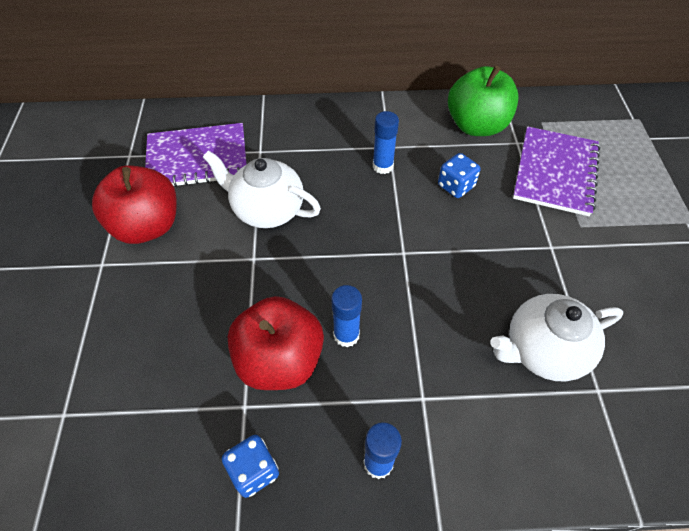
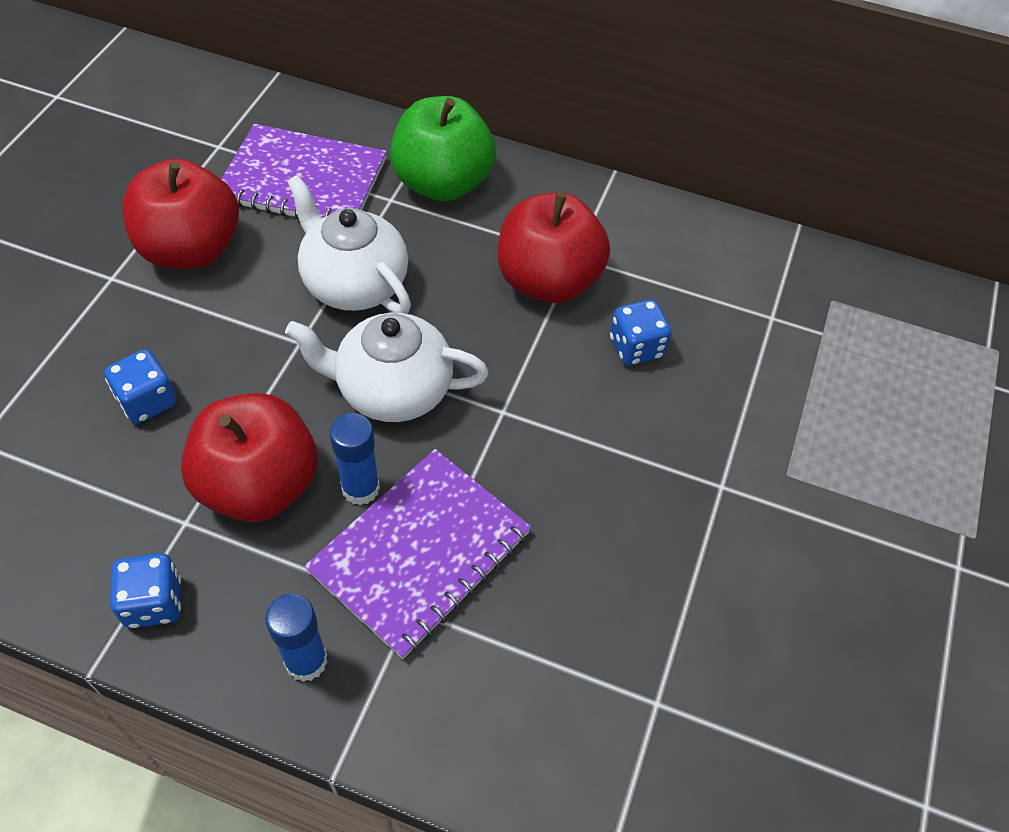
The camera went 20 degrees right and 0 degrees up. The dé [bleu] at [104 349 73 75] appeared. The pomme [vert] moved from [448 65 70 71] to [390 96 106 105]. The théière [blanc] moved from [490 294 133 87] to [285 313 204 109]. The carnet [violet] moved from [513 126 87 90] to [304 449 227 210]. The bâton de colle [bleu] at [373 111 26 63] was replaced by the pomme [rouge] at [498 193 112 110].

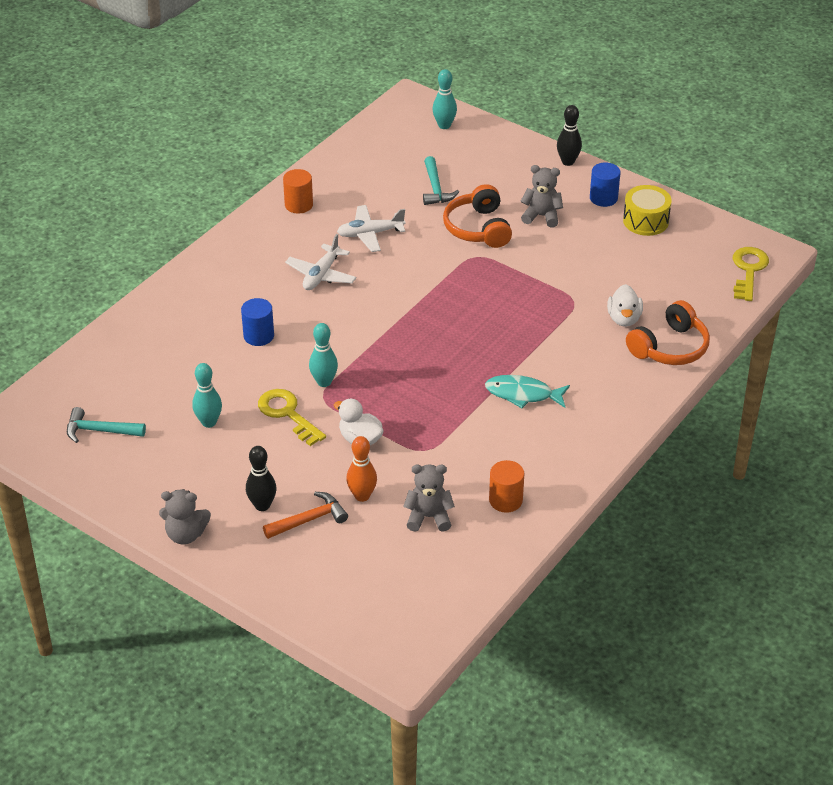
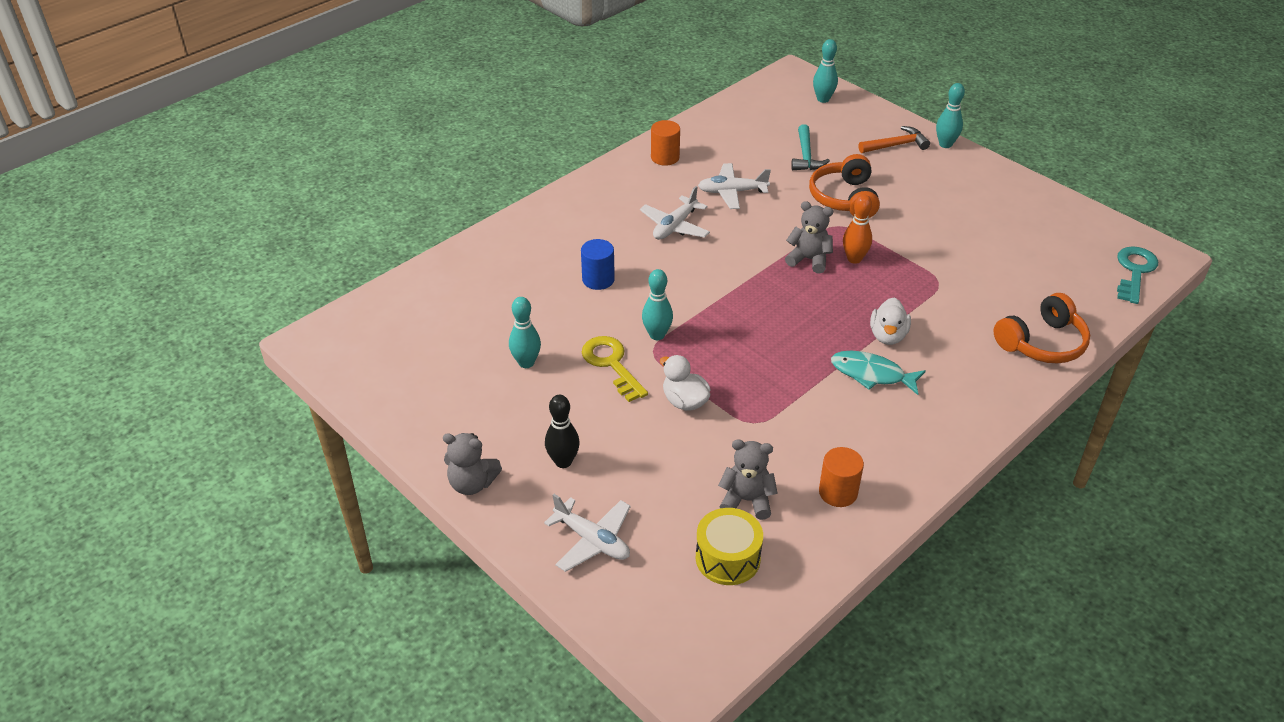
The camera went 10 degrees right and 0 degrees up. The marteau [turquoise] at [67 407 79 36] disappeared. The cylindre [bleu] at [590 162 30 45] disappeared. The avion [blanc] at [544 494 87 78] appeared. The marteau [orange] moved from [263 492 85 47] to [859 126 71 27]. The quille [orange] moved from [346 436 31 66] to [843 194 29 70]. The ours en peluche [gris] moved from [520 165 43 63] to [785 201 48 73]. The canard [blanc] moved from [607 284 36 43] to [870 298 41 47]. The tambour [jaune] moved from [623 185 49 51] to [696 508 67 77]. The quille [noir] at [557 105 25 61] became the quille [turquoise] at [936 83 29 65]. The clé [jaune] at [733 247 36 54] became the clé [turquoise] at [1117 246 41 58].

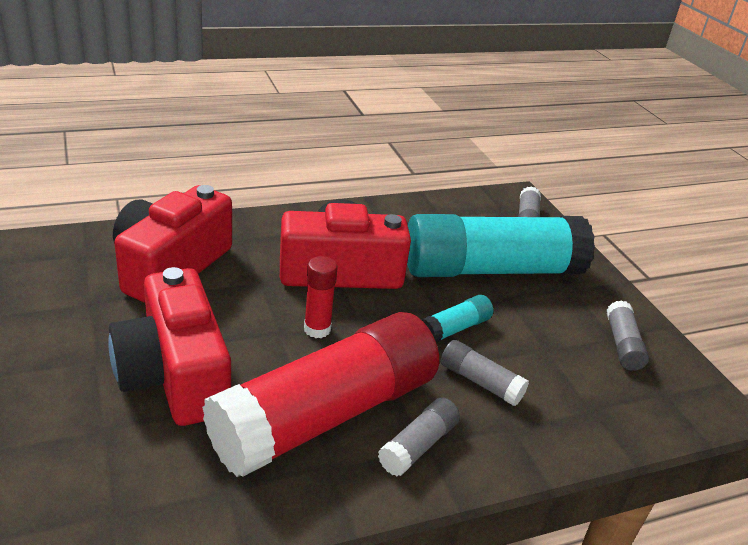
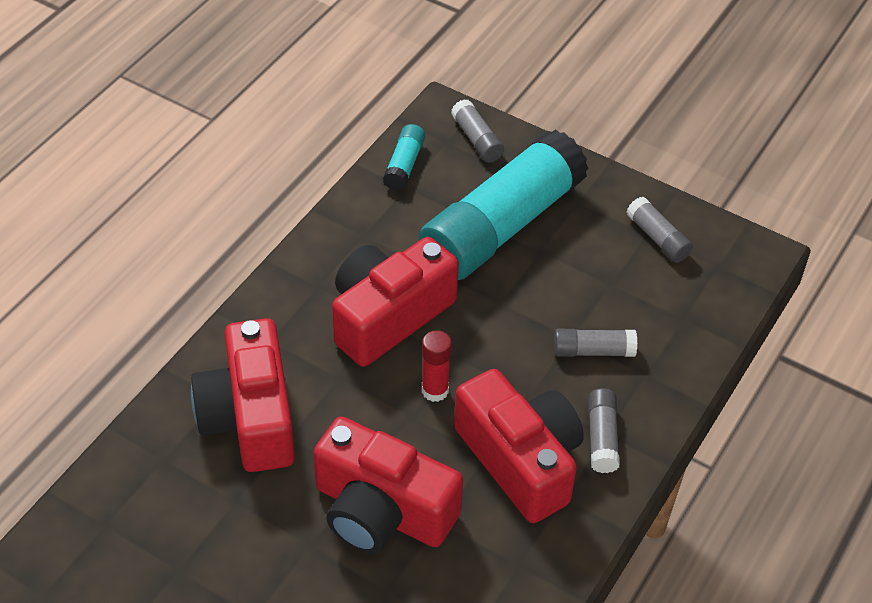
The camera went 35 degrees left and 15 degrees up. The bâton de colle [turquoise] moved from [421 295 72 47] to [383 124 43 67]. The bâton de colle [rouge] at [202 312 237 165] was replaced by the appareil photo [rouge] at [454 369 130 154].

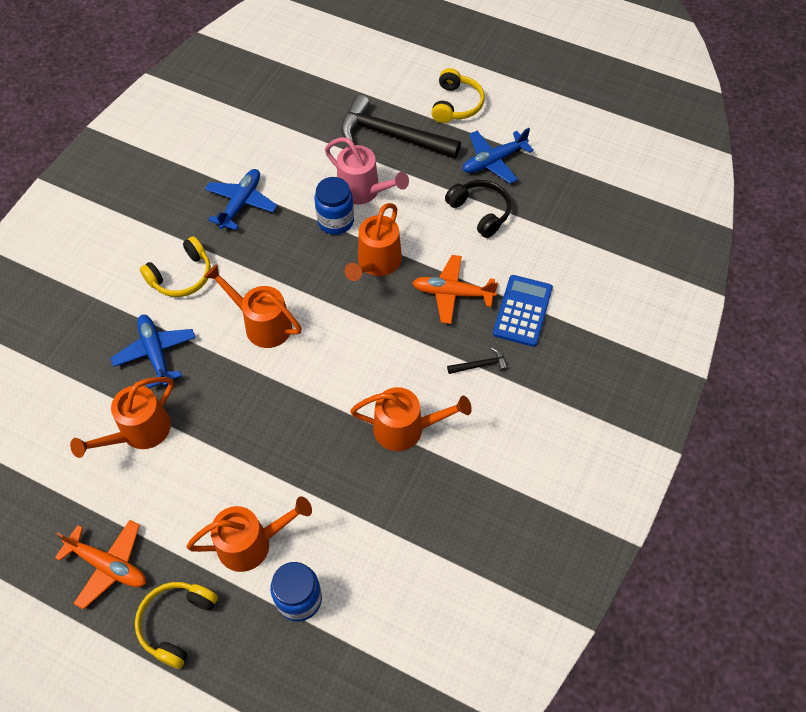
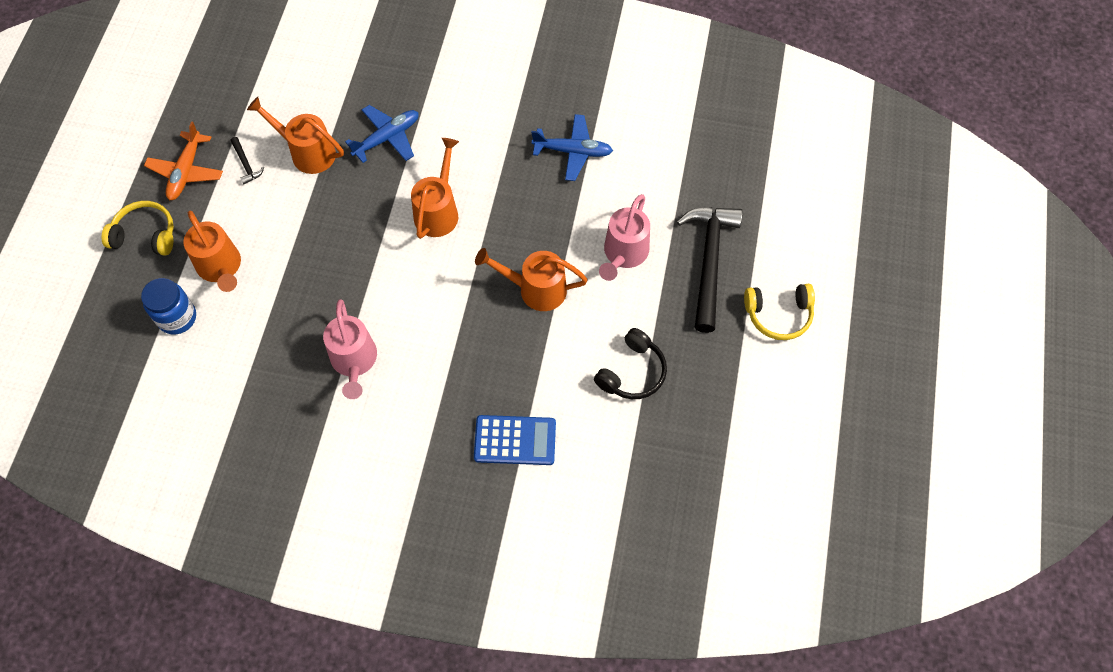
The camera went 75 degrees right and 5 degrees up. The casque audio [jaune] at [140 236 71 61] disappeared. The bocal [bleu] at [314 177 40 58] disappeared. The avion [orange] at [412 255 86 69] disappeared. The avion [bleu] at [463 128 71 56] disappeared. The marteau [noir] moved from [447 347 61 27] to [231 137 33 47]. The arrosoir [orange] at [350 387 122 64] became the arrosoir [rose] at [323 299 54 100].

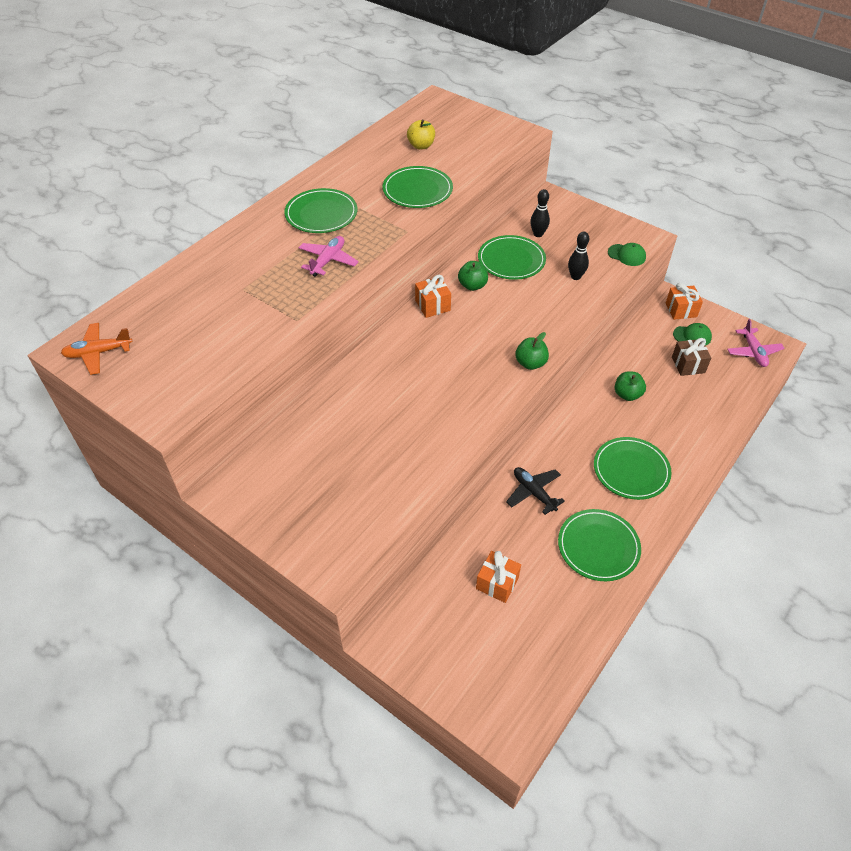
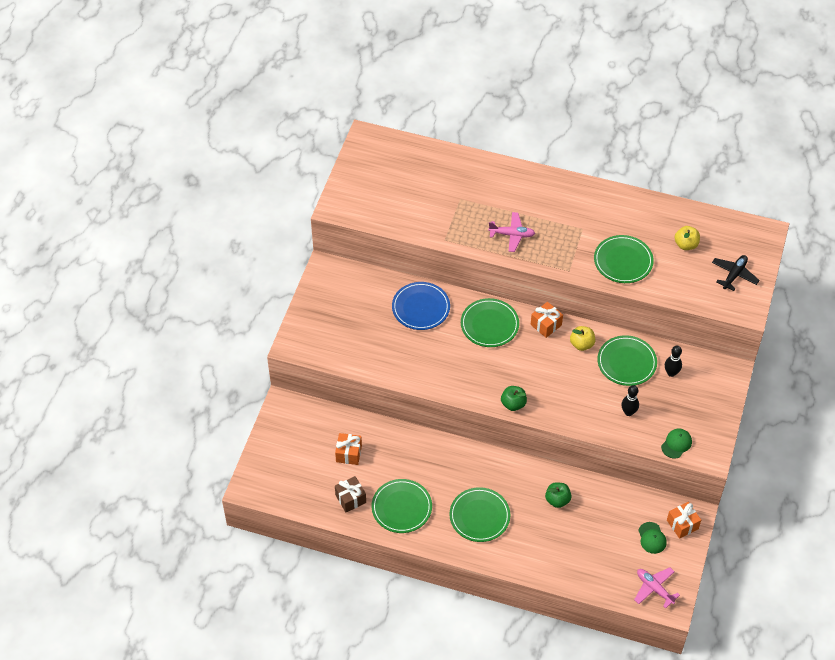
The camera went 70 degrees right and 5 degrees up. The avion [orange] at [61 323 72 52] disappeared. The assiette [bleu] at [392 282 58 48] appeared. The assiette [vert] moved from [284 188 73 45] to [461 298 58 49]. The avion [noir] moved from [506 467 59 48] to [712 255 48 36]. The cadeau [marron] moved from [672 338 39 38] to [335 476 31 36]. The pomme [vert] at [458 261 30 30] became the pomme [jaune] at [570 326 25 25]. The casquette [vert] at [608 243 38 23] turned 150 degrees counterclockwise. The avion [rose] at [727 319 58 48] turned 75 degrees clockwise.

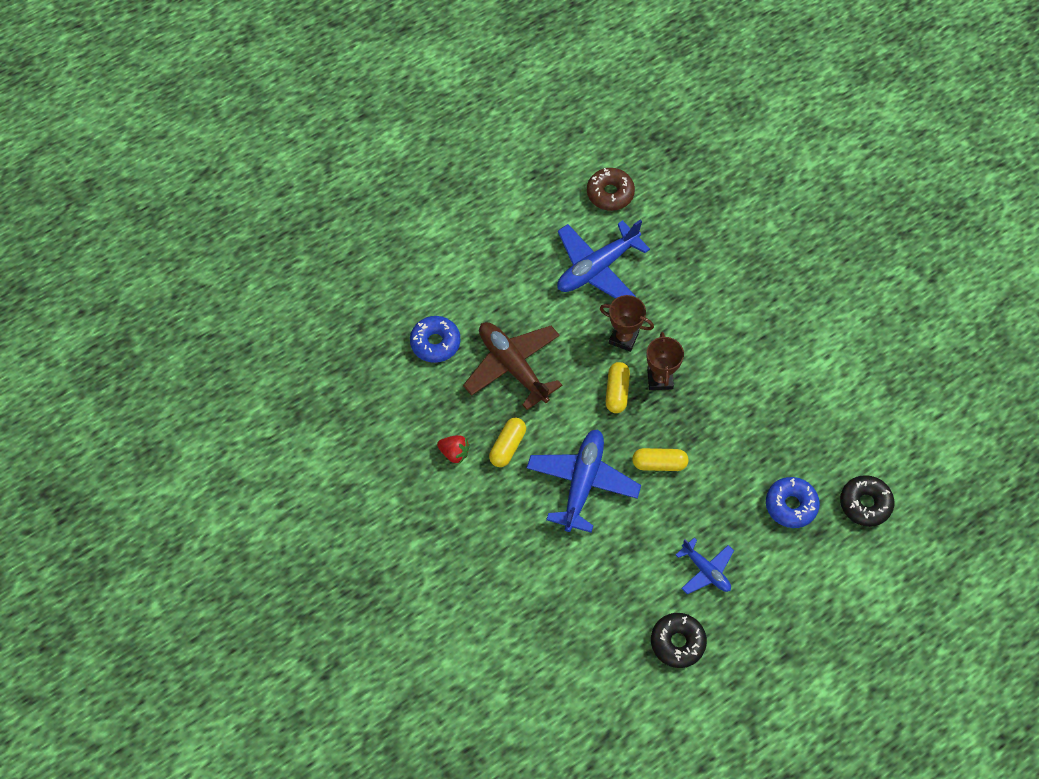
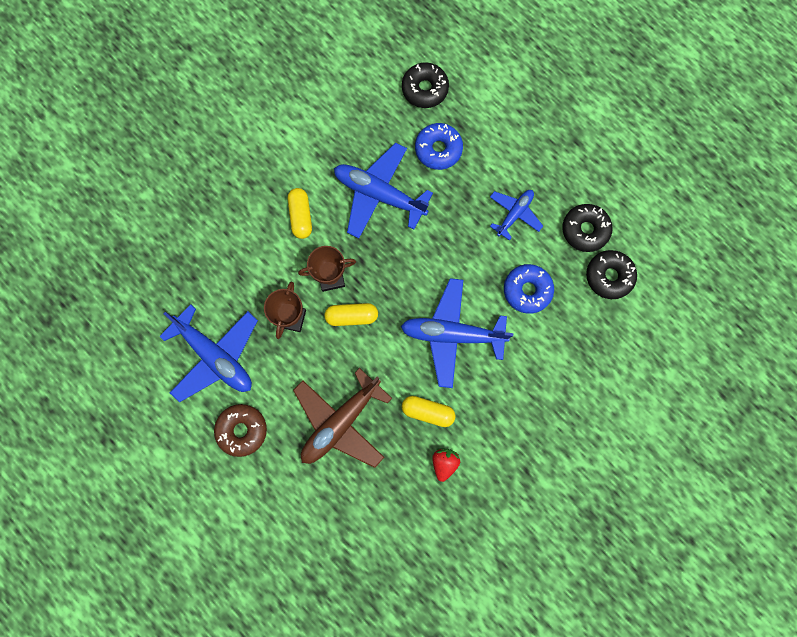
The camera went 100 degrees left and 15 degrees up. The avion [bleu] at [334 143 99 95] appeared. The beignet [noir] at [586 250 51 49] appeared. The beignet [bleu] moved from [410 316 50 47] to [504 264 50 50]. The beignet [marron] moved from [587 168 48 43] to [214 404 53 53]. The gélule [jaune] moved from [632 448 57 23] to [288 188 24 51].

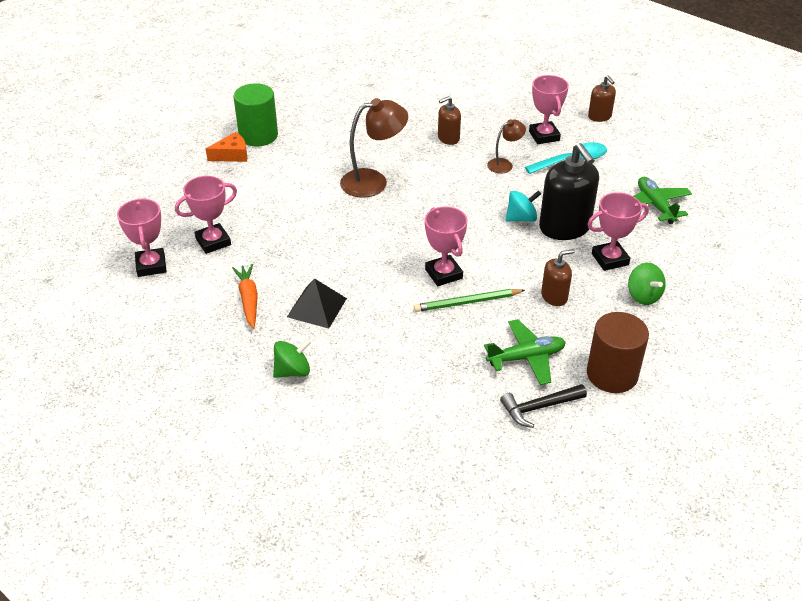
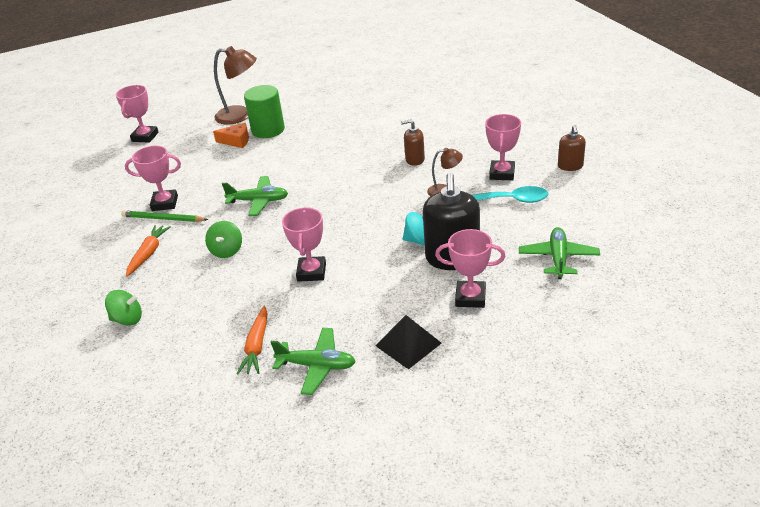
The camera went 30 degrees right and 5 degrees down. The marteau [noir] at [500 384 87 44] disappeared. The distributeur de savon [marron] at [541 249 34 57] disappeared. The cylindre [marron] at [587 312 62 81] disappeared. The avion [vert] at [222 176 66 40] appeared. The carotte [orange] at [237 306 30 68] appeared. The trophée [rose] moved from [117 198 50 79] to [116 85 42 58]. The pyramide [noir] moved from [287 279 60 50] to [375 315 66 54]. The lampe [marron] moved from [340 98 68 100] to [214 46 43 79]. The crayon [vert] moved from [414 289 111 23] to [121 210 87 12]. The toupie [vert] moved from [628 263 38 42] to [205 221 37 37].

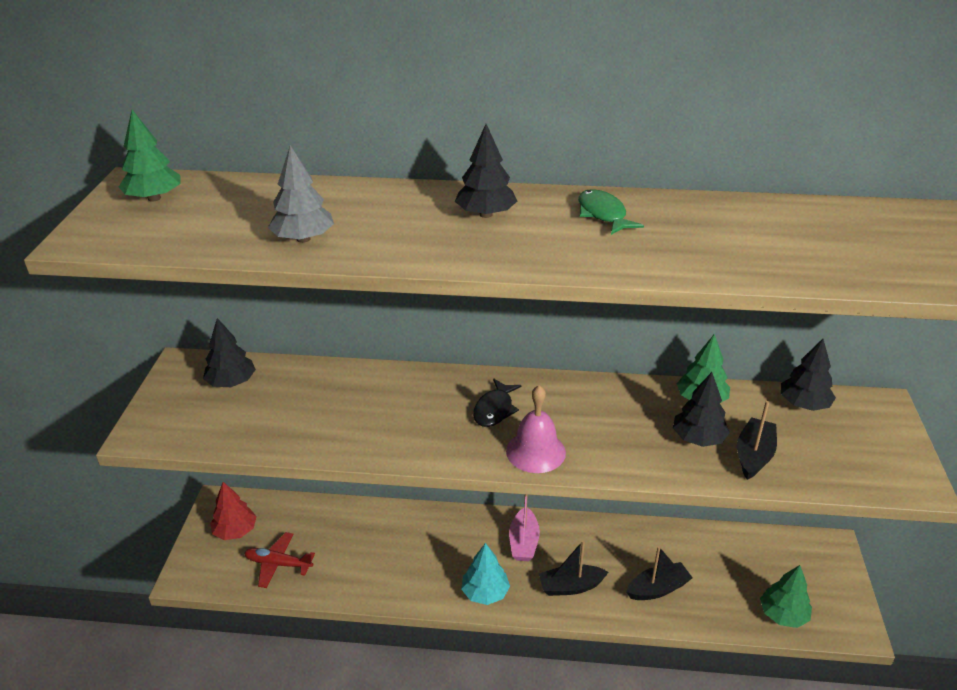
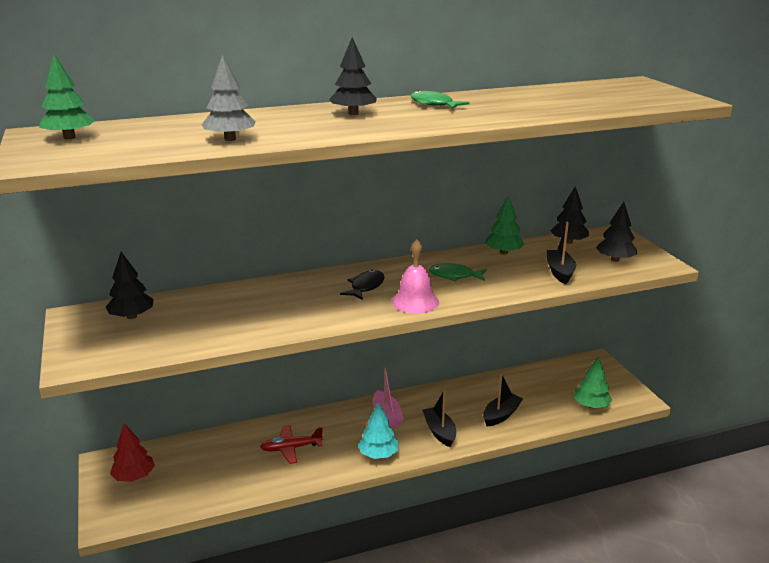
The camera went 25 degrees left and 10 degrees down. The poisson [vert] at [429 263 58 19] appeared. The avion [rouge] moved from [244 532 71 56] to [260 425 63 39]. The arbre [noir] moved from [673 372 57 75] to [596 202 41 60]. The poisson [noir] at [473 379 49 48] turned 150 degrees counterclockwise. The bateau [noir] at [539 540 69 56] turned 105 degrees clockwise.

